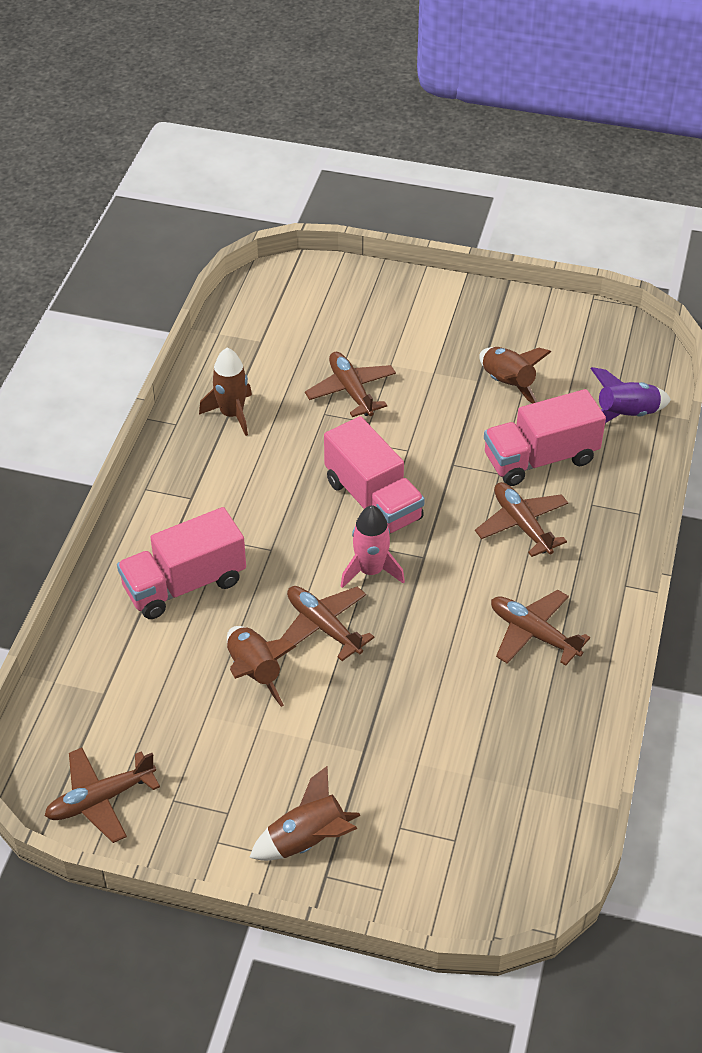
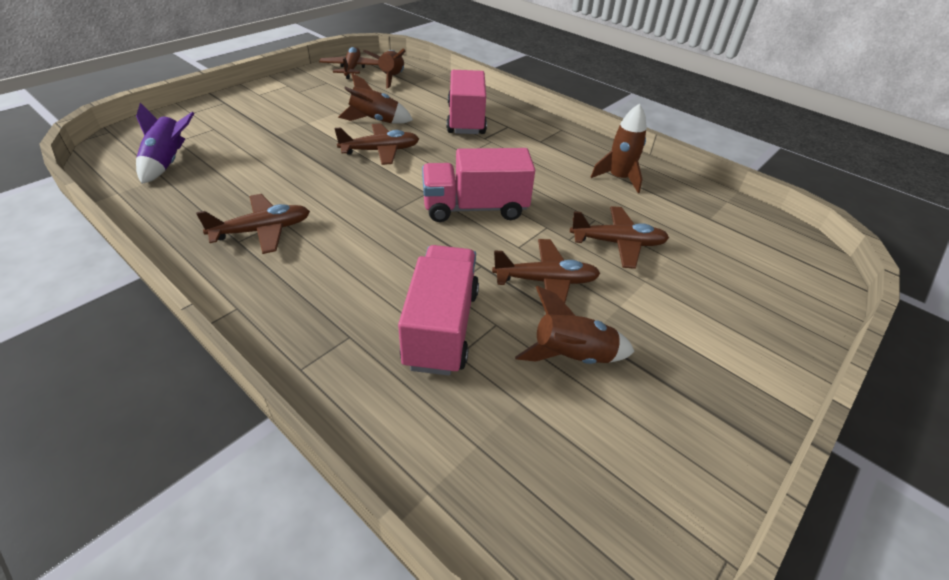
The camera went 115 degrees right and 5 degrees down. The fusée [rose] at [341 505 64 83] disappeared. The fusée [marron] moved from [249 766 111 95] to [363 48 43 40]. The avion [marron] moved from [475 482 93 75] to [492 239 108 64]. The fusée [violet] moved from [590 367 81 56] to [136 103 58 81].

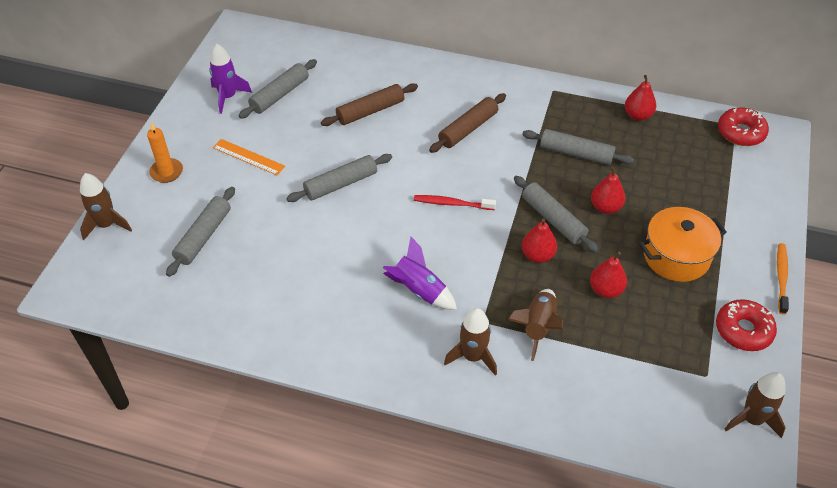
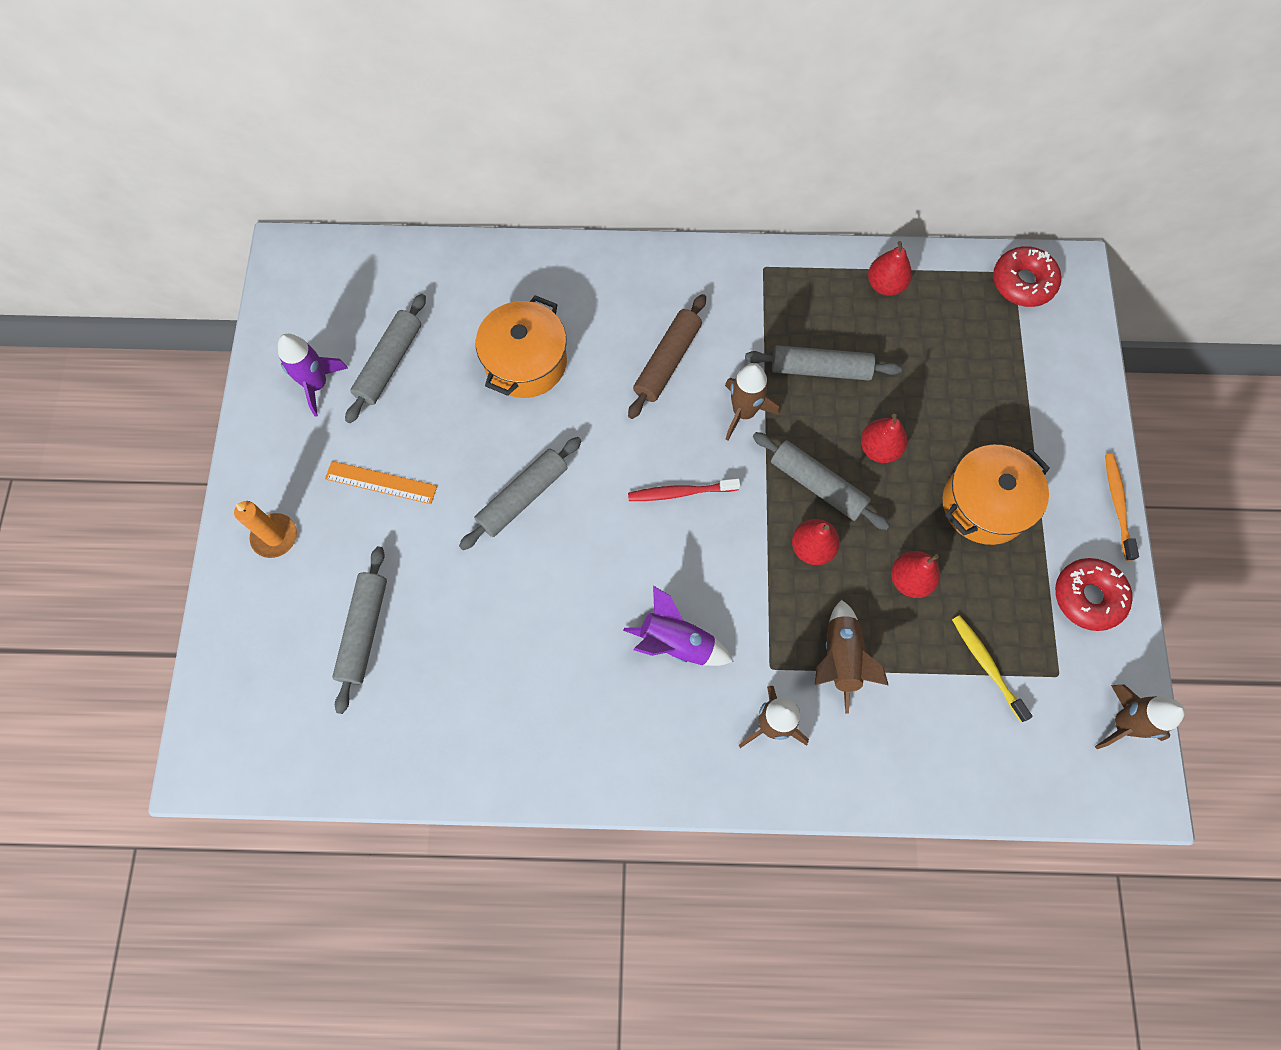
The camera went 15 degrees left and 20 degrees up. The brosse à dents [jaune] at [952 615 81 107] appeared. The fusée [marron] moved from [80 173 52 67] to [725 363 54 78]. The rouleau à pâtisserie [marron] at [321 83 97 43] was replaced by the marmite [orange] at [476 295 91 103].

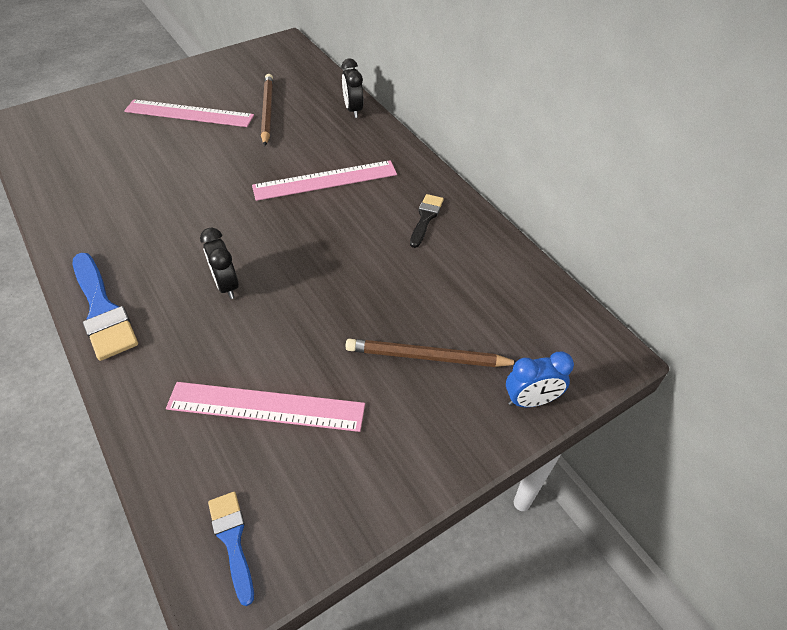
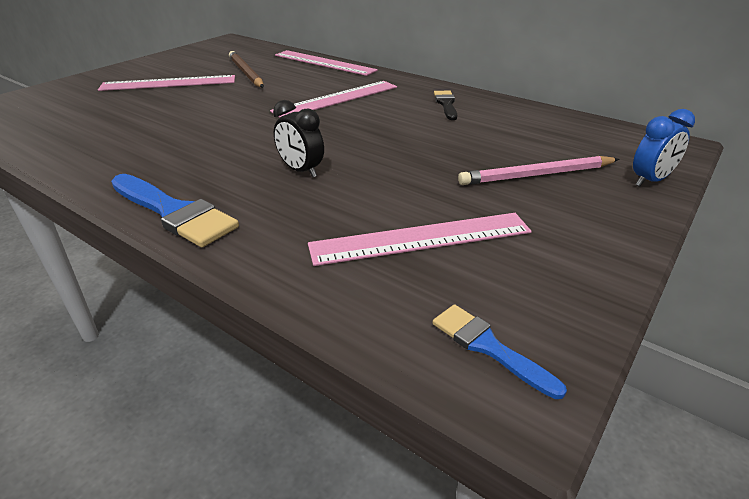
The camera went 20 degrees left and 15 degrees down. The réveil [noir] at [342 58 22 60] was replaced by the règle [rose] at [275 50 103 26]. The crayon [marron] at [345 339 171 28] became the crayon [rose] at [458 156 161 29].

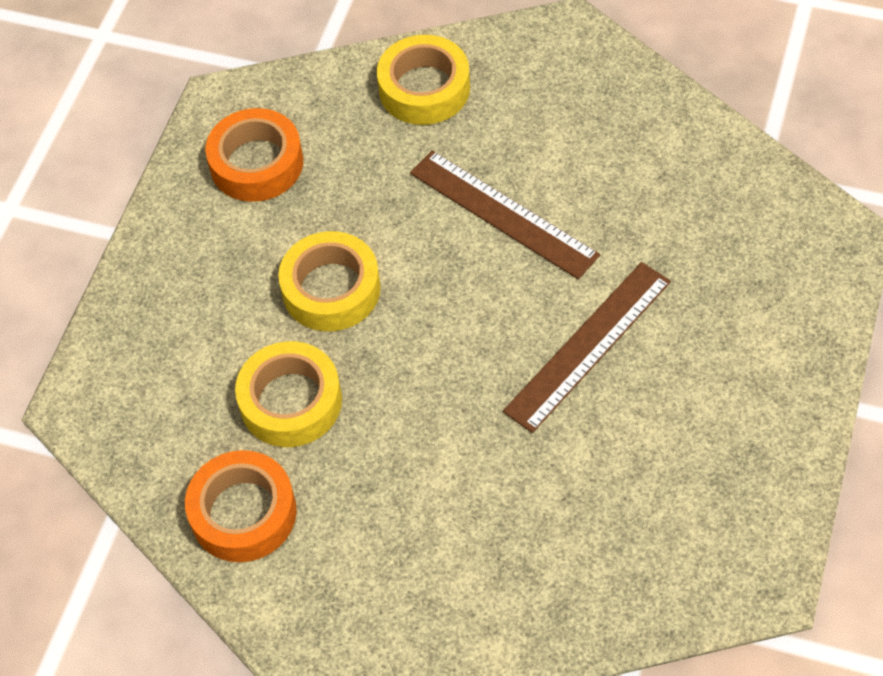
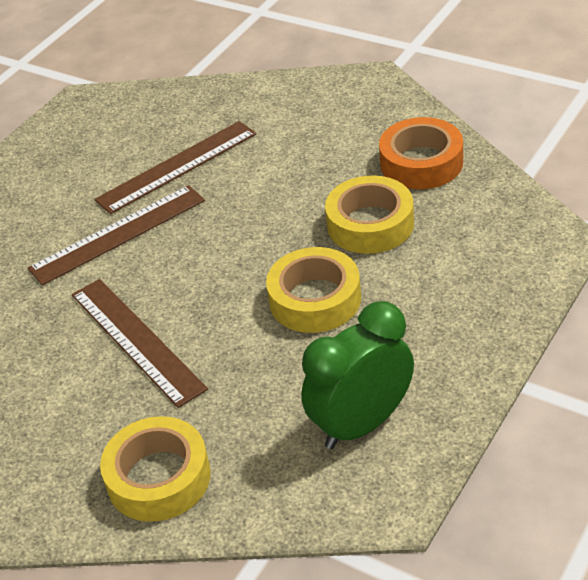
The camera went 165 degrees left and 15 degrees down. The règle [marron] at [94 121 162 93] appeared. The ruban adhésif [orange] at [205 108 98 94] was replaced by the réveil [vert] at [301 301 113 148].

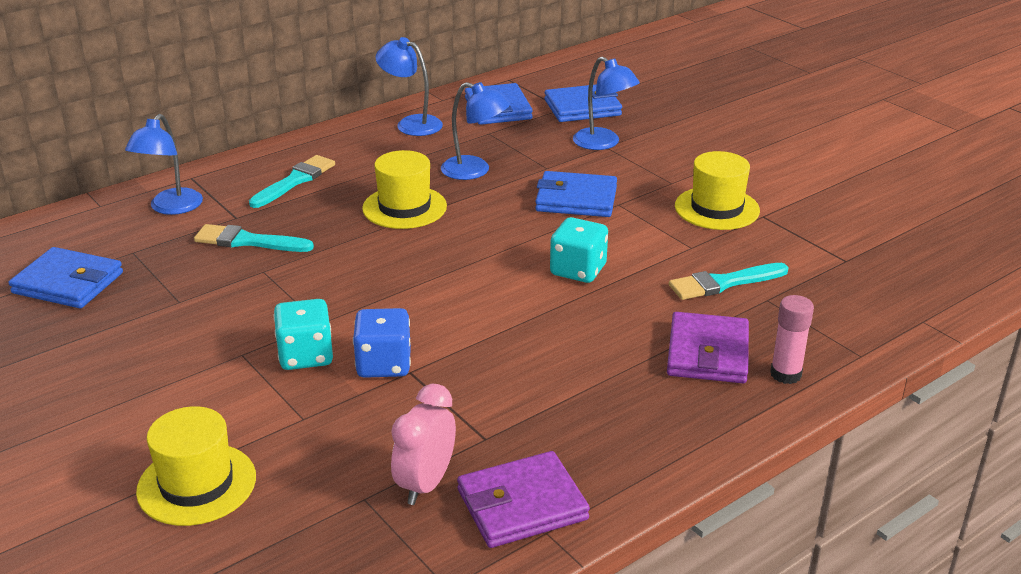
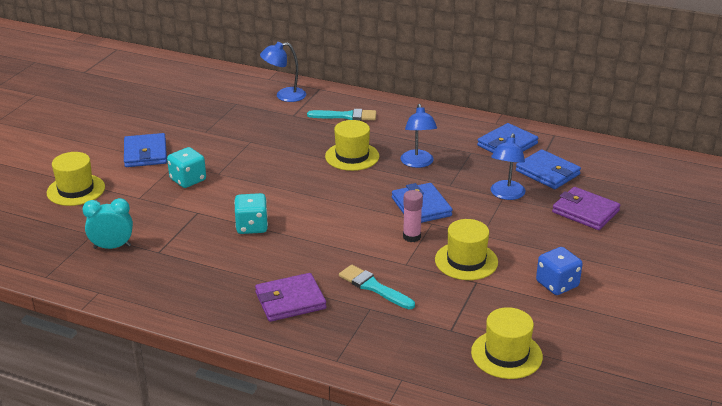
The camera went 60 degrees right and 0 degrees up. The pinceau [turquoise] at [194 224 120 28] disappeared. The lampe [bleu] at [375 37 68 99] disappeared. The chapeau [jaune] at [471 307 72 72] appeared. The portefeuille [bleu] moved from [9 247 114 61] to [124 133 43 34]. The dé [bleu] moved from [353 308 58 70] to [536 247 47 48]. The portefeuille [violet] moved from [457 451 133 97] to [552 187 68 43]. The dé [turquoise] moved from [550 217 58 66] to [234 193 34 41]. The bâton de colle [rose] moved from [770 295 44 89] to [403 190 20 52]. The réveil [rose] at [391 384 65 121] became the réveil [turquoise] at [82 198 51 51].

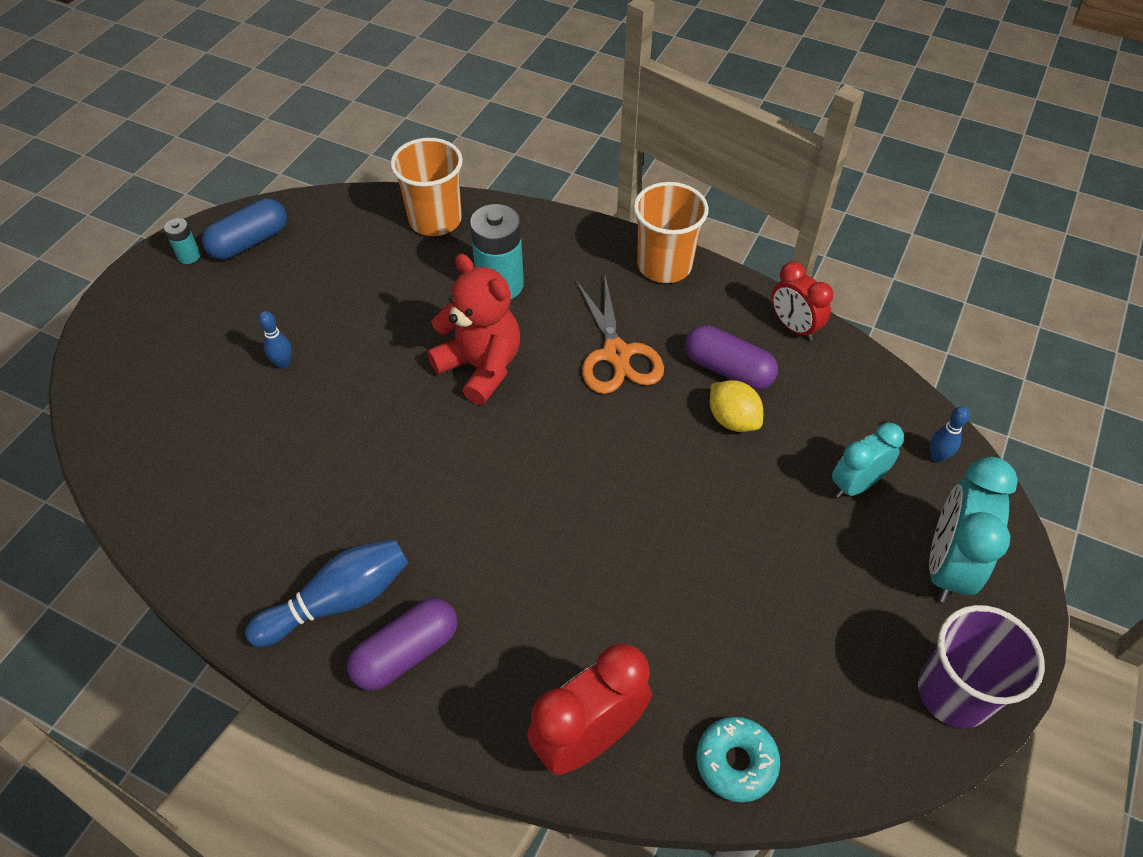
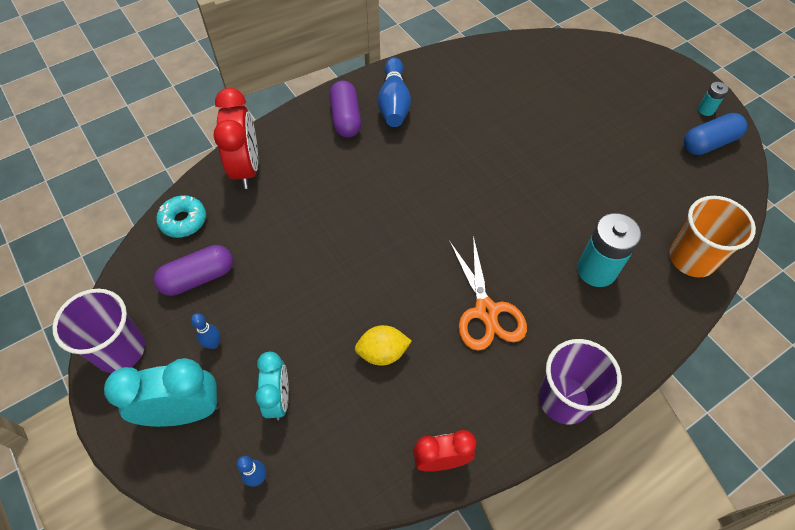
The camera went 120 degrees right and 5 degrees up. The ours en peluche [rouge] at [427 254 93 151] disappeared. The quille [bleu] moved from [259 311 33 58] to [191 313 29 36]. The gélule [violet] moved from [685 325 93 65] to [154 245 79 51]. The gobelet [orange] at [634 182 74 101] became the gobelet [violet] at [539 339 83 86]. The gélule [bleu] at [202 198 85 62] turned 75 degrees clockwise. The ciseaux [orange] at [576 276 88 118] turned 120 degrees counterclockwise. The réveil [turquoise] at [929 457 89 146] turned 60 degrees counterclockwise.

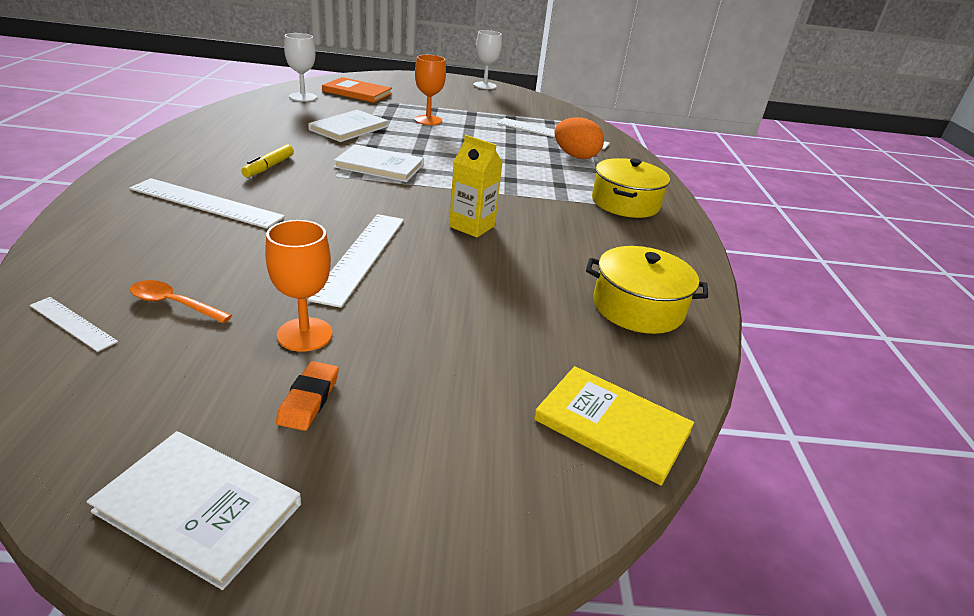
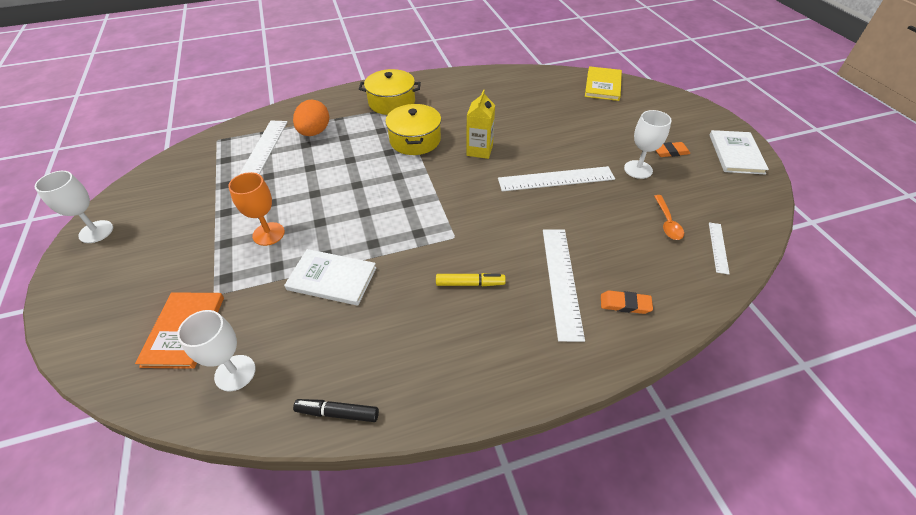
The camera went 105 degrees left and 15 degrees up. The livre [blanc] at [334 144 90 38] disappeared. The feutre [noir] at [293 399 86 23] appeared. The gomme [orange] at [601 290 52 24] appeared. The marmite [jaune] moved from [586 246 122 88] to [385 104 56 51]. The verre à pied [orange] at [265 220 68 132] became the verre à pied [blanc] at [624 110 48 69].

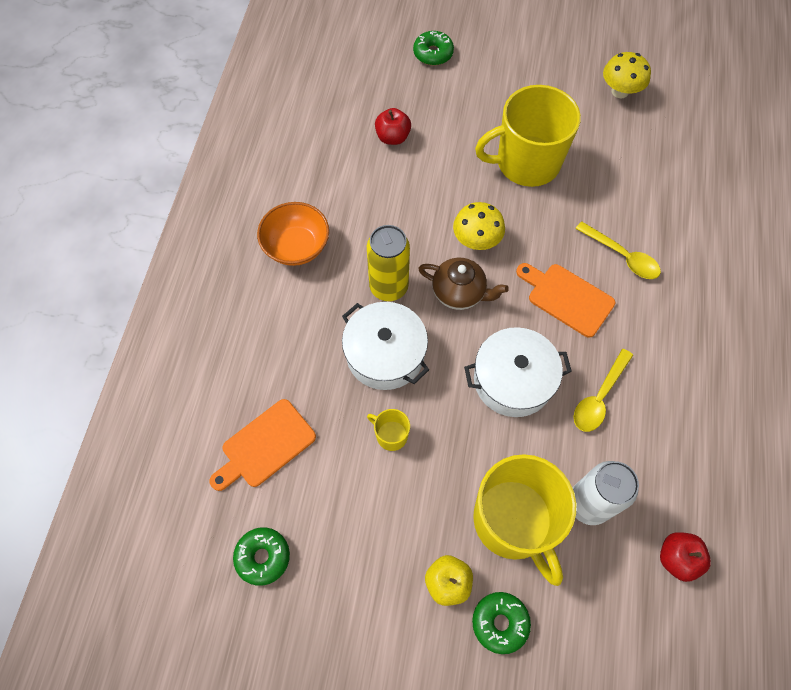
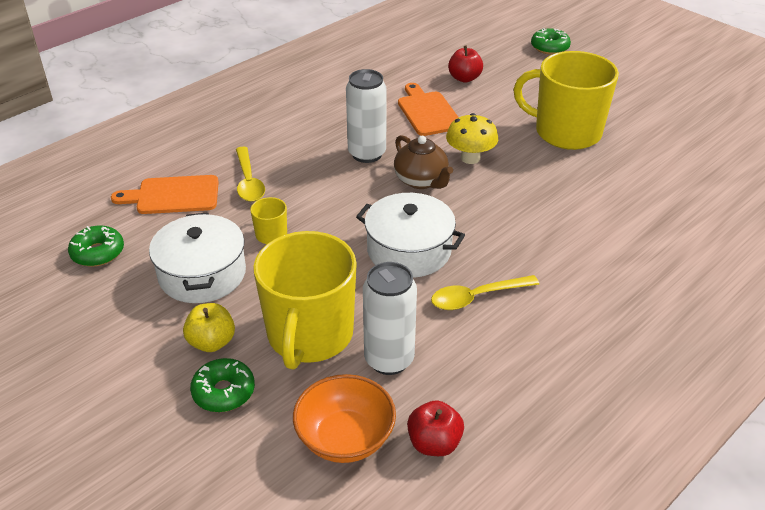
The camera went 35 degrees right and 25 degrees down. The champignon [jaune] at [603 52 48 46] disappeared. The bol [orange] moved from [257 202 72 64] to [293 374 103 89]. The marmite [blanc] moved from [342 302 87 88] to [149 212 97 91]. The planche à découper [orange] moved from [516 263 100 75] to [398 83 60 53]. The cuillère [jaune] moved from [575 221 86 58] to [236 147 29 55]. The canette [jaune] at [367 225 43 76] became the canette [blanc] at [346 69 41 94].

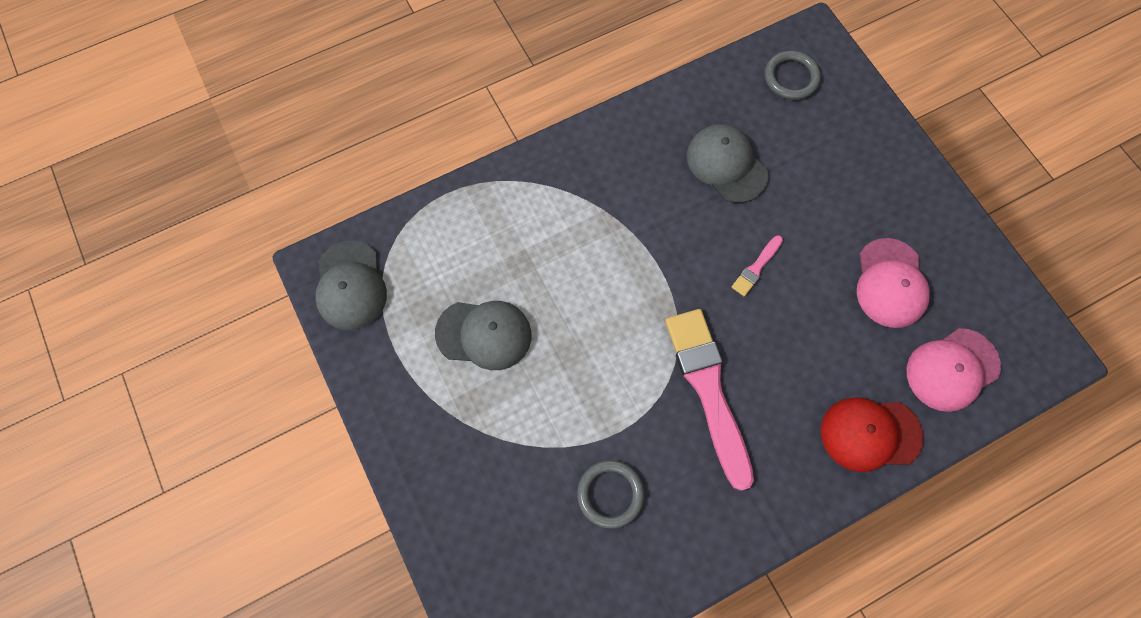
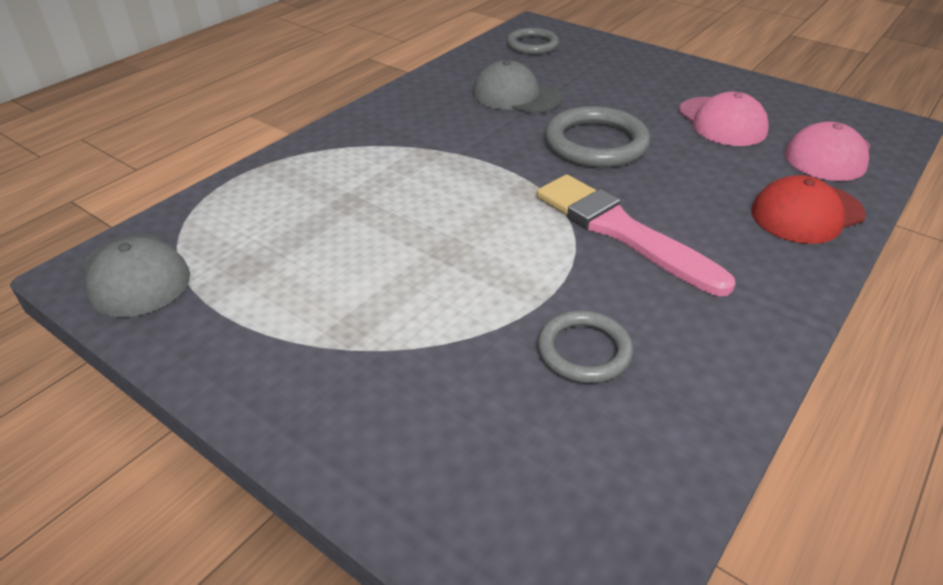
The camera went 25 degrees left and 30 degrees down. The casquette [gris] at [435 301 96 69] disappeared. The pinceau [rose] at [731 235 52 61] was replaced by the anneau [gris] at [545 106 105 62].

